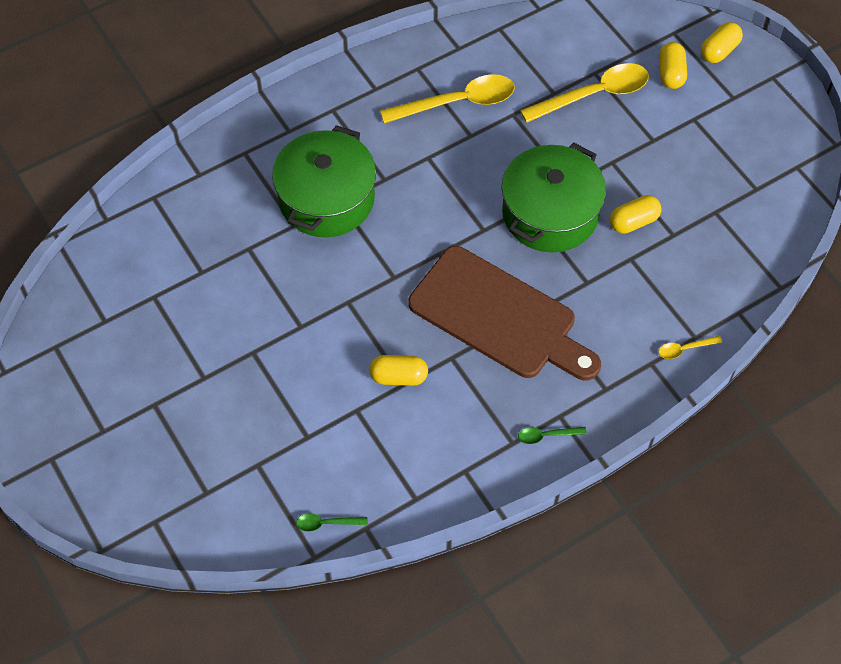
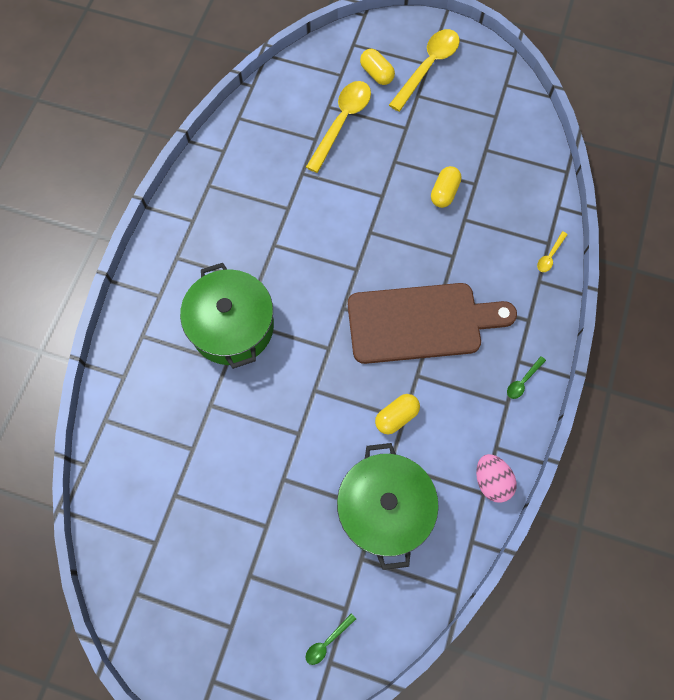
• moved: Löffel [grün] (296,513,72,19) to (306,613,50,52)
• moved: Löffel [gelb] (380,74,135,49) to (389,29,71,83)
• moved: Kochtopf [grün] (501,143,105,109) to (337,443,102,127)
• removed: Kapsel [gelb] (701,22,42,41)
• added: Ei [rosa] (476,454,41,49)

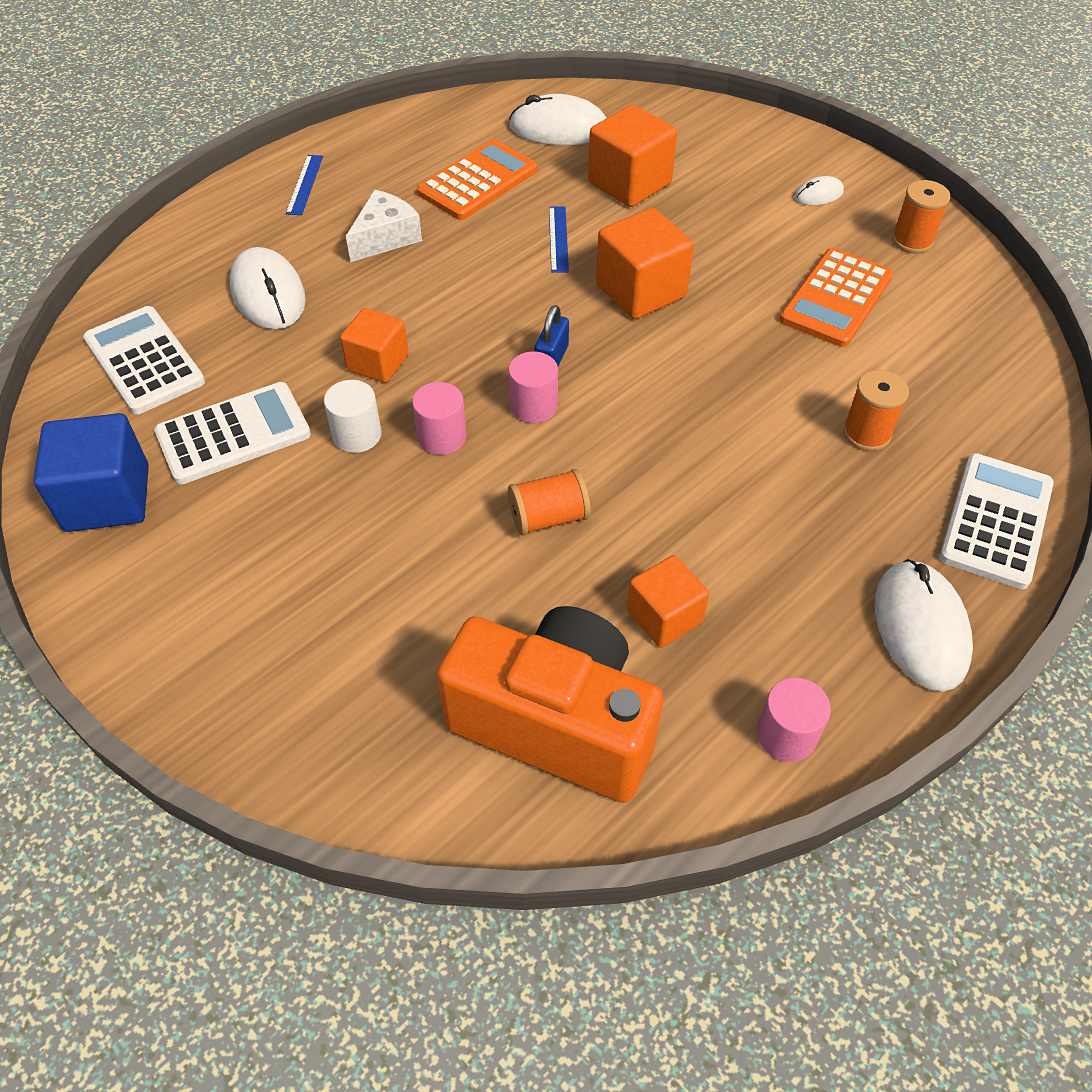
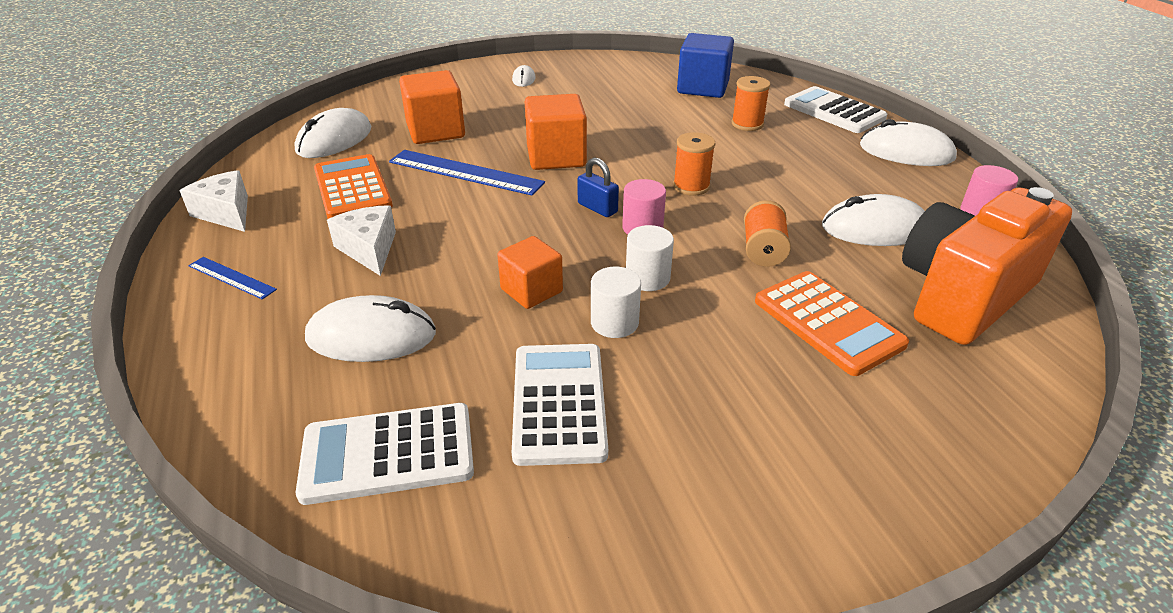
• moved: Kubus [blau] (33,413,116,119) to (677,33,57,65)
• recoloured: Vollzylinder [rosa] (412,382,55,73) to Vollzylinder [weiß] (626,225,48,66)
• resized: Lineal [blau] (549,206,20,67) = (389,150,156,46) x1.86
• replaced: Kubus [orange] (627,555,82,93) to Computermaus [weiß] (822,194,103,52)
• moved: Taschenrechner [orange] (779,248,114,99) to (755,271,154,105)
• moved: Garnrolle [orange] (892,180,58,74) to (673,132,42,64)
• added: Käse [weiß] (179,170,69,62)

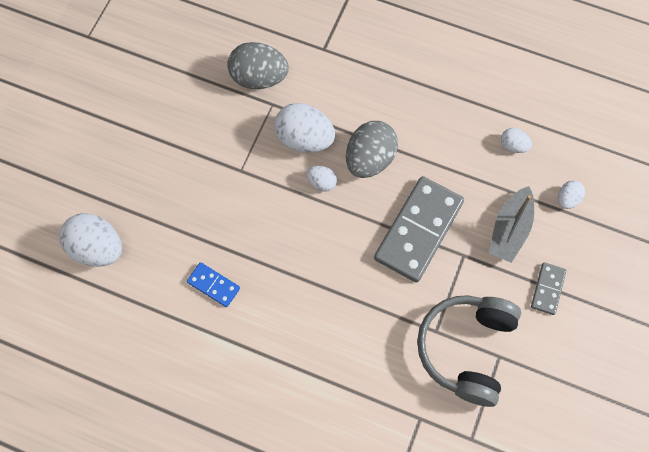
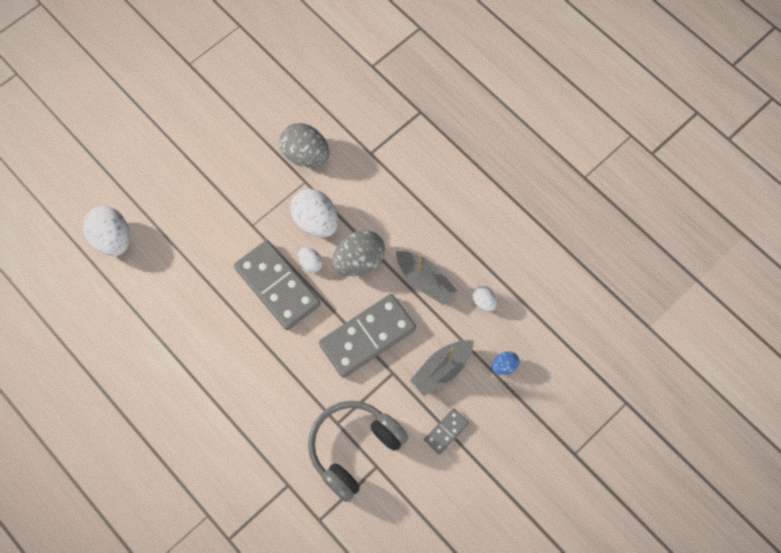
• removed: Dominostein [blau] (187,262,53,45)
• recoloured: Ei [weiß] (558,180,27,29) to Ei [blau] (492,351,28,24)
• added: Dominostein [grau] (234,240,86,90)
• added: Boot [grau] (396,251,61,54)

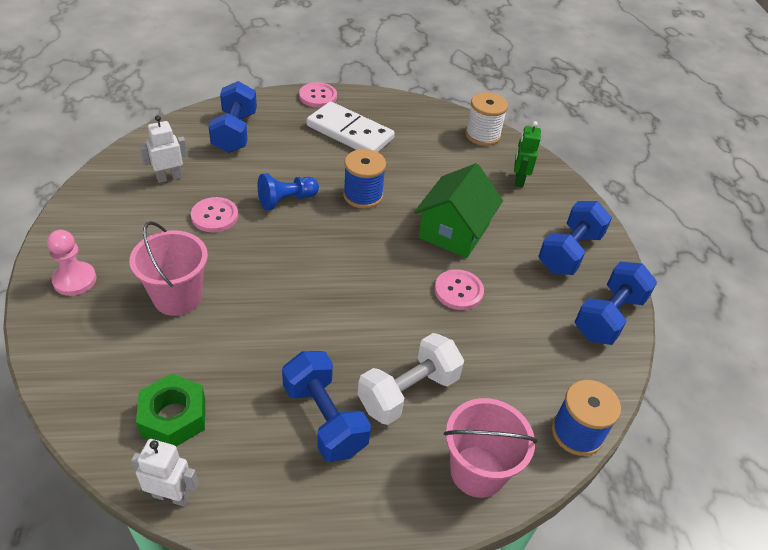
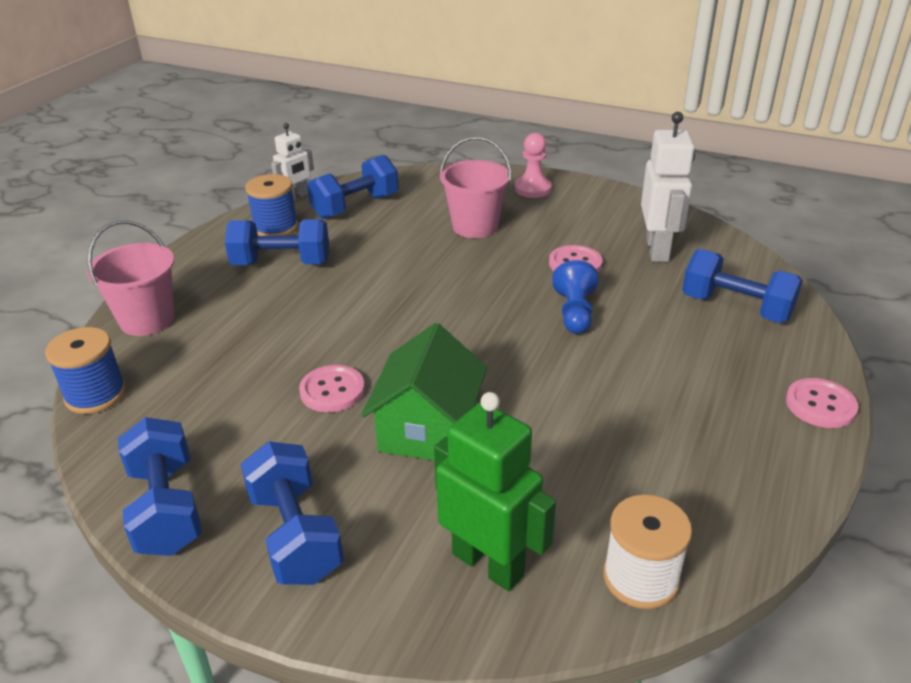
• replaced: Sechskantmutter [grün] (136,374,69,73) to Hantel [blau] (307,155,92,64)
• resized: Roboter [weiß] (140,115,48,68) = (641,112,54,150) x1.65
• removed: Dominostein [weiß] (307,101,88,51)
• moved: Garnrolle [blau] (343,149,43,60) to (245,174,53,62)
• removed: Hantel [weiß] (358,333,106,92)
• turned: Haus [grün] (414,163,89,95) = (361,323,126,138) 45 degrees clockwise
• resized: Roboter [grün] (514,121,27,67) = (434,392,122,199) x1.65

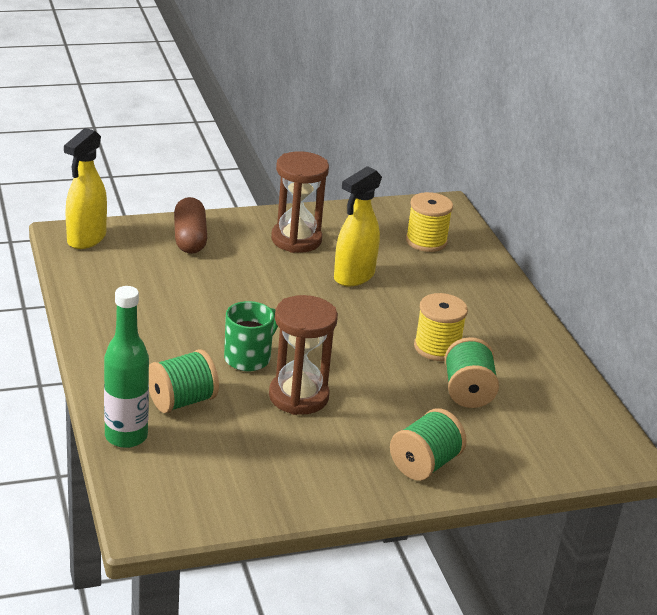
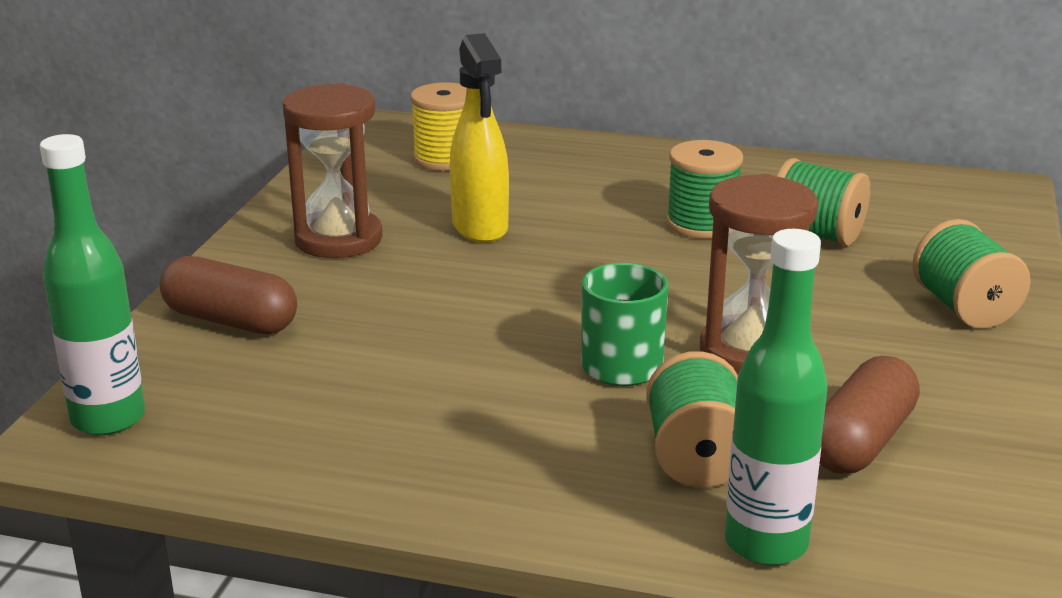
• replaced: Sprühflasche [gelb] (64,128,43,121) to Flasche [grün] (40,134,105,302)
• recoloured: Garnrolle [gelb] (414,293,54,68) to Garnrolle [grün] (666,140,77,99)
• added: Kapsel [braun] (820,356,100,118)

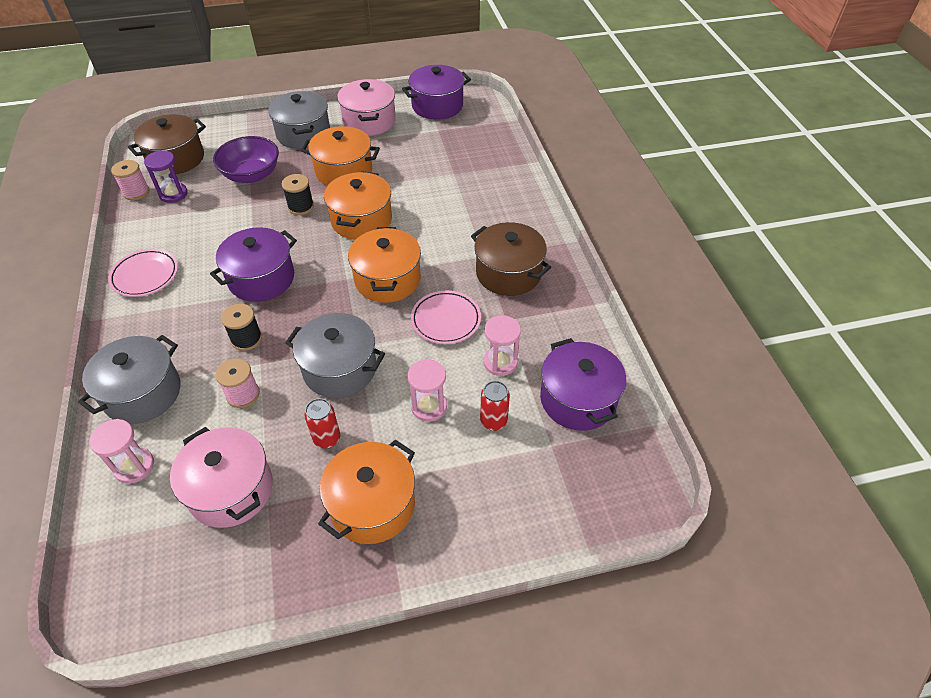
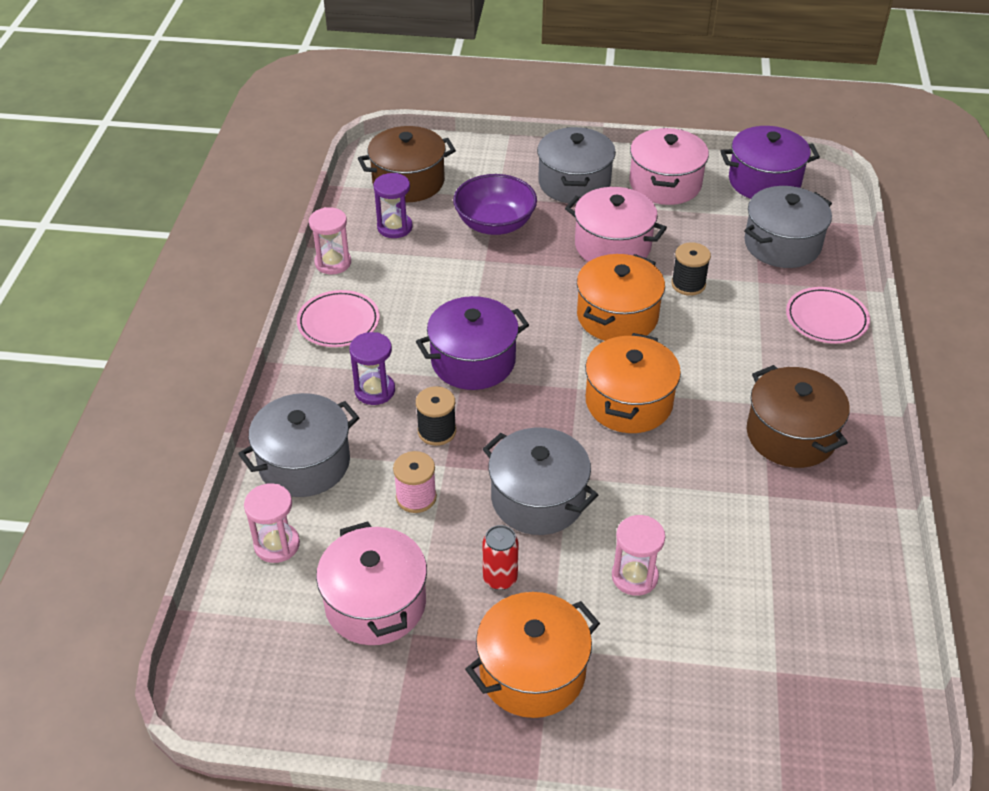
• removed: Garnrolle [rosa] (111,160,38,40)
• moved: Garnrolle [schwarz] (282,174,32,41) to (671,242,40,54)
• recoloured: Kochtopf [orange] (301,126,79,60) to Kochtopf [rosa] (565,187,102,75)
• moved: Teller [rosa] (411,290,70,54) to (786,287,84,57)
• removed: Dose [rot] (480,381,30,50)
• moved: Sanduhr [rosa] (483,315,38,61) to (309,207,42,67)
• removed: Kochtopf [lila] (540,338,86,93)
• added: Sanduhr [lila] (349,332,46,73)
• added: Kochtopf [grau] (744,186,88,82)

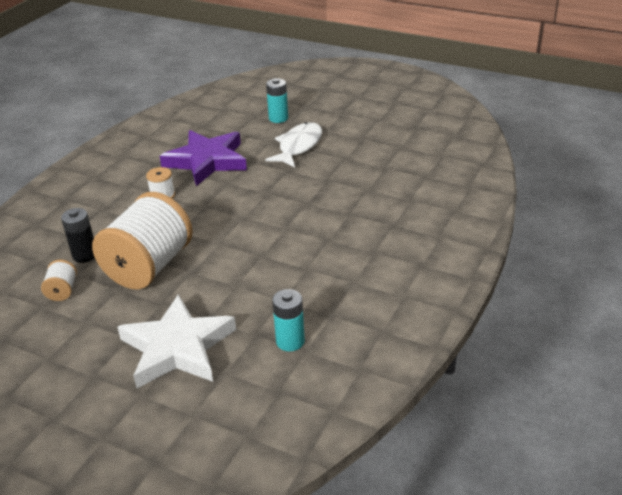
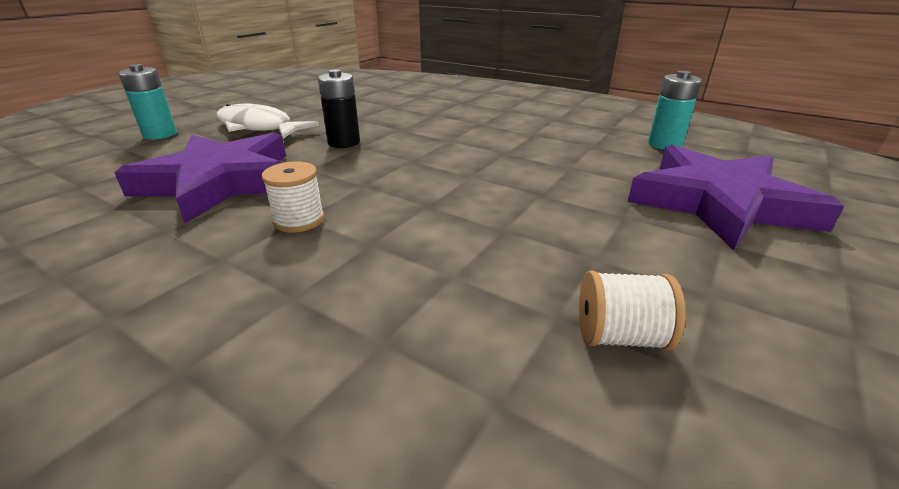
• moved: Batterie [schwarz] (61,208,34,55) to (318,69,42,79)
• removed: Garnrolle [weiß] (92,192,101,98)
• recoloured: Stern [weiß] (117,294,119,94) to Stern [lila] (627,145,217,105)

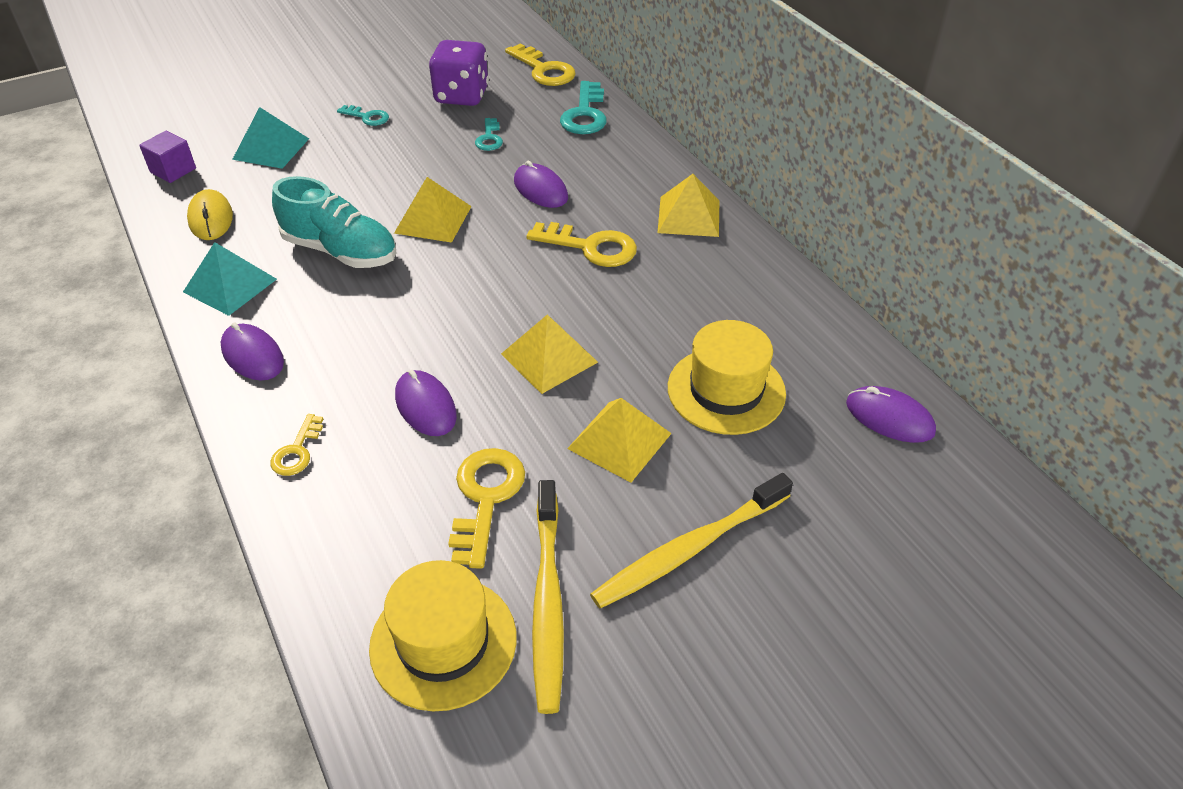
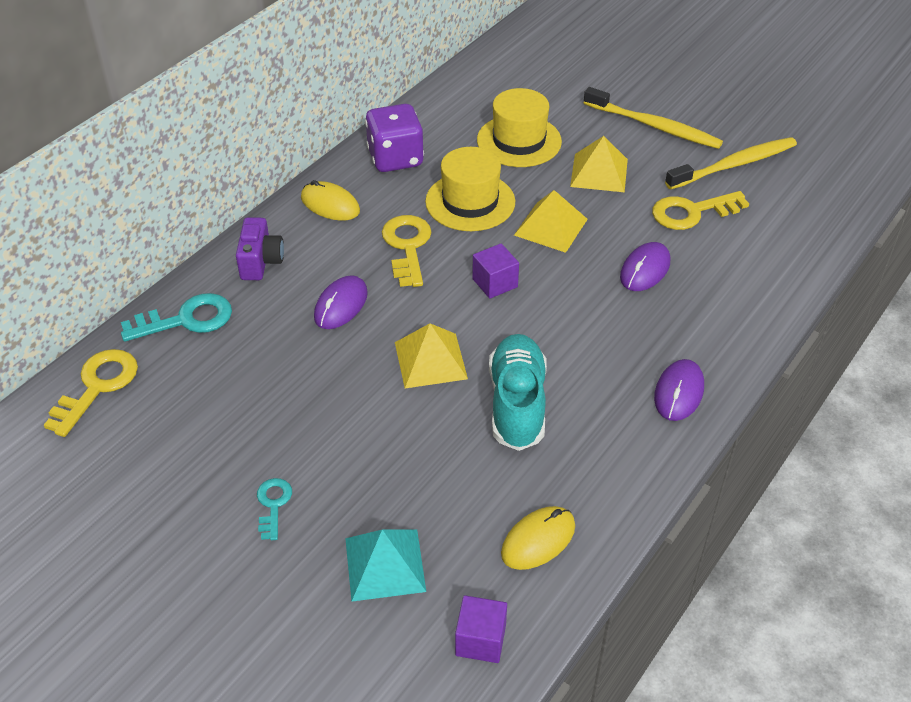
• removed: Pyramide [türkis] (183,242,94,74)
• removed: Schlüssel [gelb] (270,414,53,62)
• moved: Hut [gelb] (369,560,148,152) to (425,147,90,84)
• moved: Spielwürfel [lila] (429,40,60,66) to (365,104,59,68)
• removed: Schlüssel [türkis] (475,118,28,33)
• replaced: Pyramide [gelb] (658,174,61,63) to Computermaus [gelb] (301,180,59,41)
• removed: Computermaus [lila] (846,386,90,57)
• added: Kamera [lila] (236,217,48,63)
• added: Kubus [lila] (472,243,47,56)

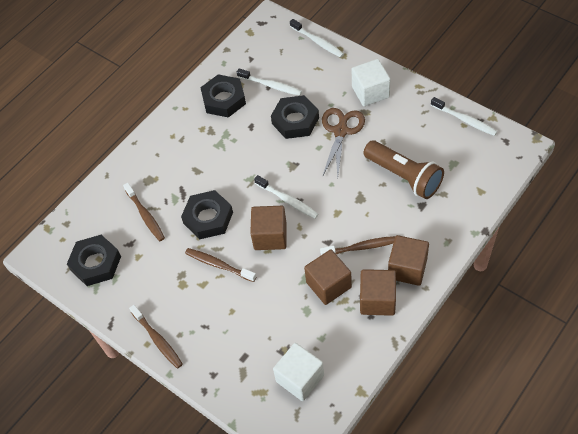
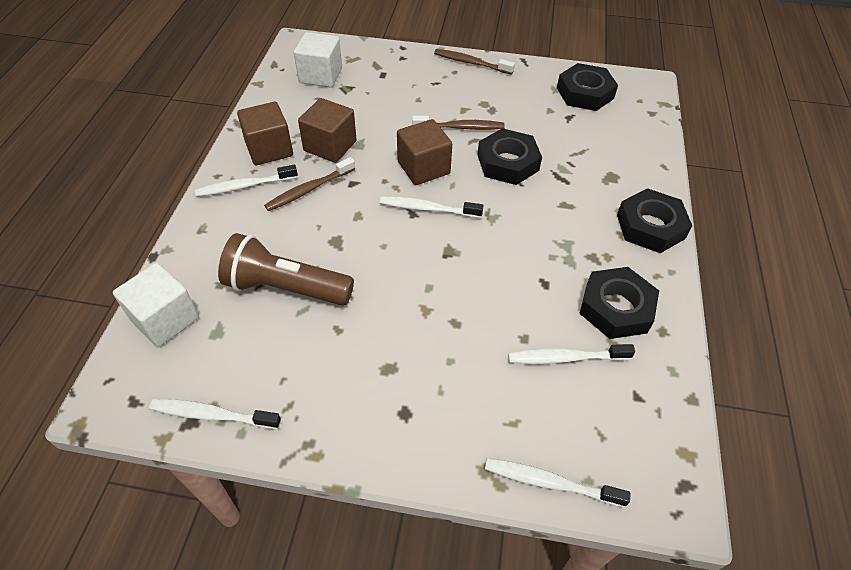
• removed: Zahnbürste [braun] (123,183,42,58)
• moved: Sechskantmutter [schwarz] (271,95,48,44) to (617,188,75,65)
• removed: Schere [braun] (322,108,43,70)
• moved: Kubus [weiß] (352,59,38,47) to (113,263,86,84)
• replaced: Kubus [braun] (388,235,41,51) to Zahnbürste [weiß] (195,165,103,32)

